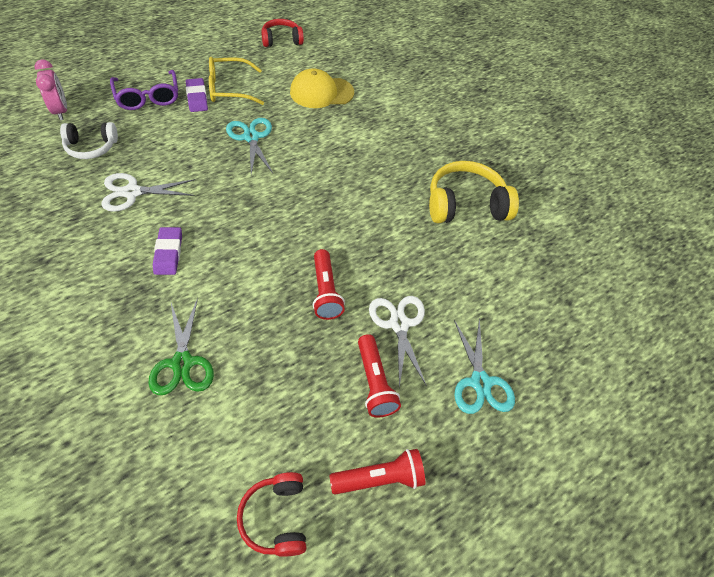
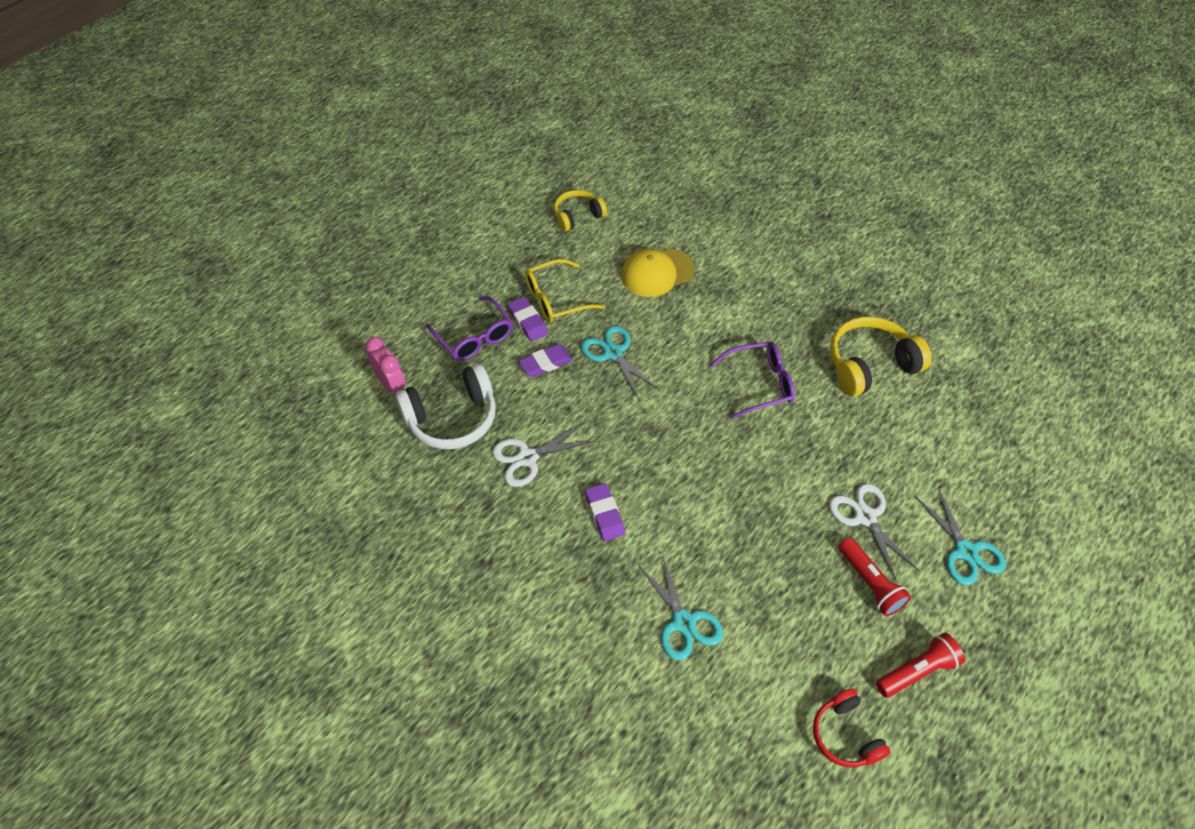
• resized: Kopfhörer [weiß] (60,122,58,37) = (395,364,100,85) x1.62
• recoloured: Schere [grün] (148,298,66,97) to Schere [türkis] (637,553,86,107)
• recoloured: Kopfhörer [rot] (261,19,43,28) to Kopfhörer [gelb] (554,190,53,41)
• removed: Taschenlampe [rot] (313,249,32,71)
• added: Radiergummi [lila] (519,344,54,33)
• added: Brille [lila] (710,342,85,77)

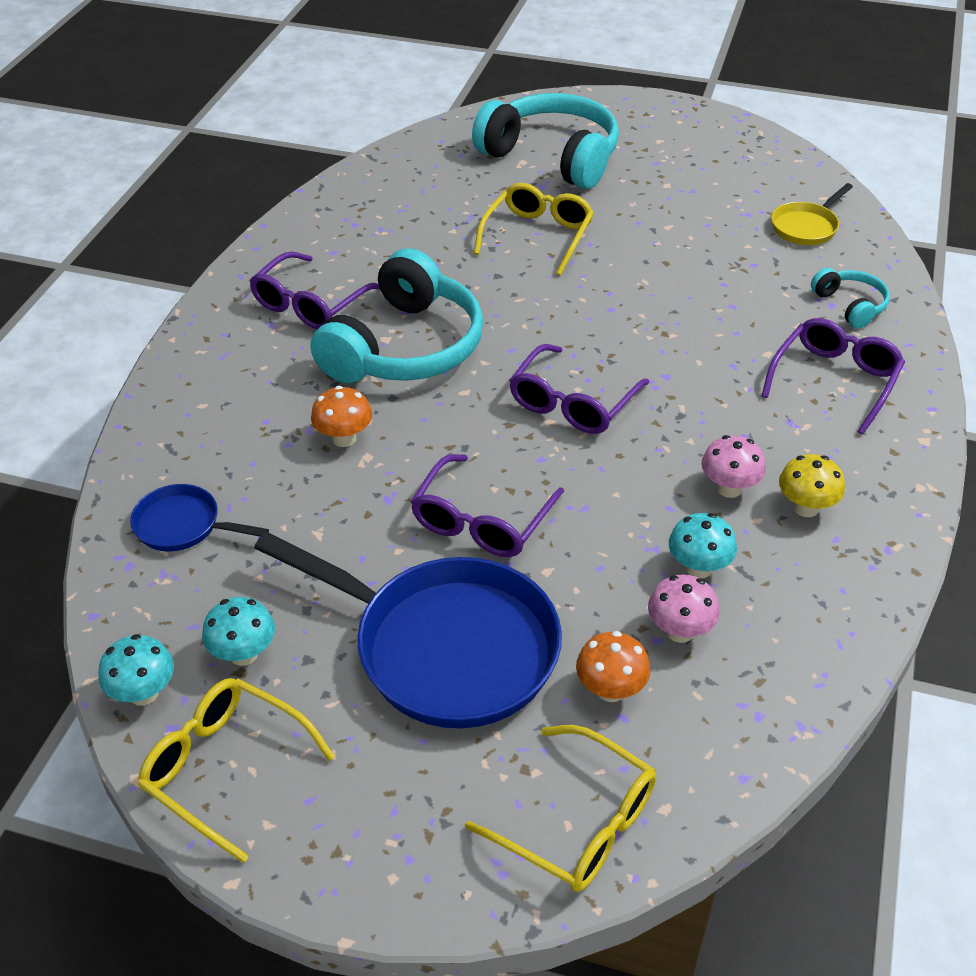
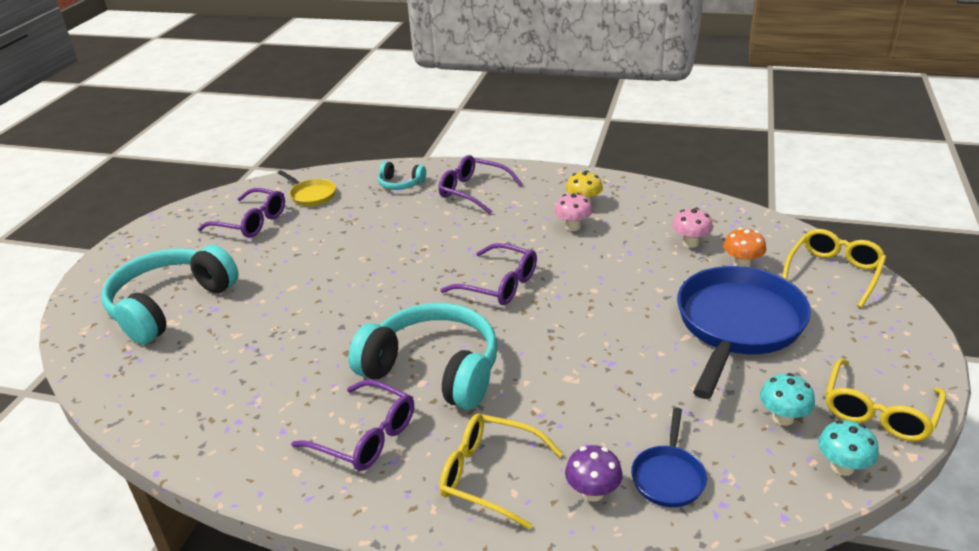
• removed: Pilz [orange] (311,386,61,61)
• moved: Brille [lila] (411,454,153,103) to (198,188,87,50)
• moved: Brille [gelb] (474,183,120,92) to (439,414,124,116)
• removed: Pilz [türkis] (669,513,68,65)
• turned: Kopfhörer [türkis] (811,268,79,60) = (378,161,48,29) 135 degrees counterclockwise
• added: Pilz [lila] (565,445,58,57)

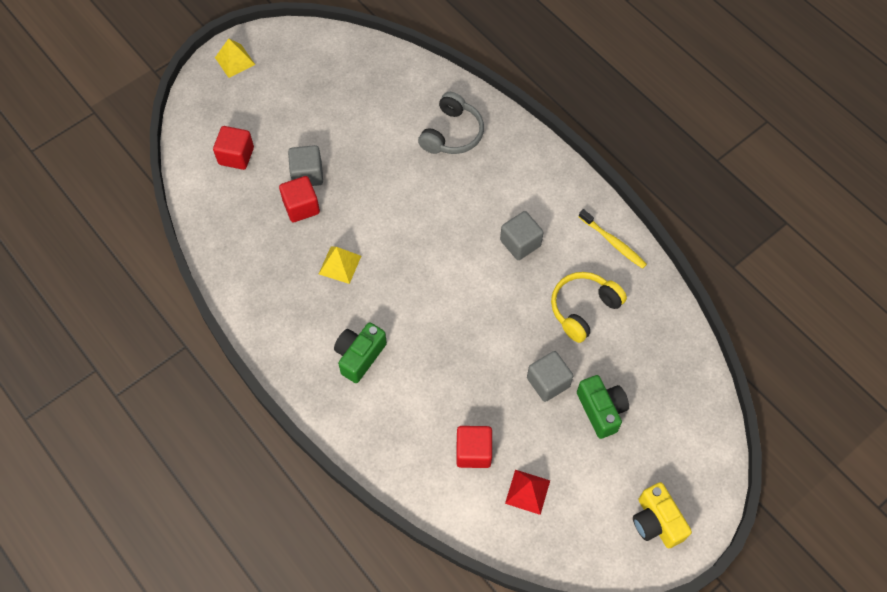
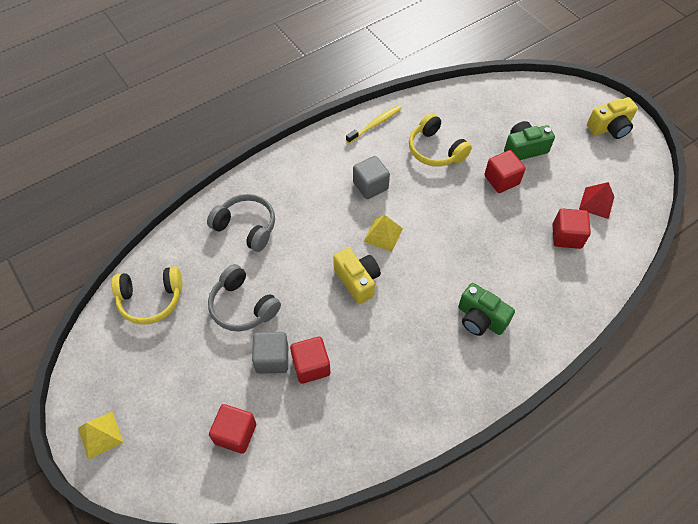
• moved: Pyramide [gelb] (319,246,42,38) to (363,215,40,37)
• recoloured: Kubus [grau] (527,351,46,51) to Kubus [rot] (484,150,42,43)
• added: Kopfhörer [gelb] (112,266,70,59)
• added: Kopfhörer [grau] (208,264,73,68)
• added: Kamera [gelb] (333,248,48,56)

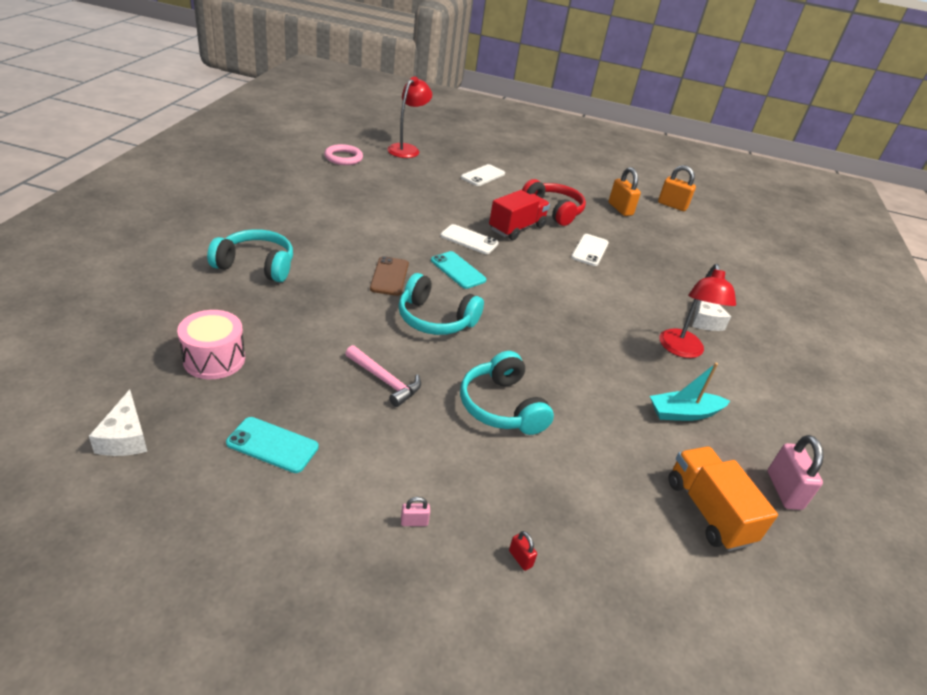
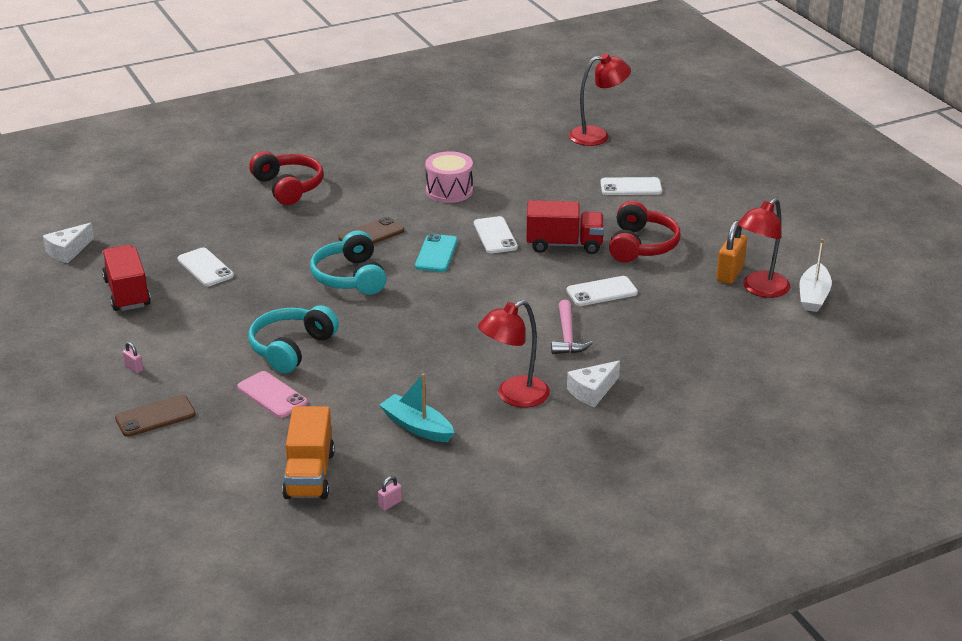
• moved: Trommel [rosa] (177,310,68,69) to (425,151,48,52)
• recoloured: Kopfhörer [türkis] (207,229,86,53) to Kopfhörer [rot] (249,151,74,54)
• replaced: Handy [türkis] (226,417,93,56) to Lastwagen [rot] (102,245,49,66)
• removed: Ring [rosa] (324,144,39,21)
• moved: Hammer [rosa] (345,345,76,62) to (551,300,42,54)
• replaced: Vorhängeschloss [rot] (509,531,28,40) to Handy [braun] (115,395,81,42)
• replaced: Vorhängeschloss [orange] (658,165,38,46) to Boot [weiß] (799,238,33,74)
• turned: Lastwagen [orange] (669,446,109,105) = (282,406,53,93) 150 degrees clockwise
• resized: Vorhängeschloss [rosa] (768,435,56,75) = (378,476,24,35) x0.47
• added: Handy [weiß] (177,247,57,39)
• added: Handy [rosa] (237,371,70,47)
• added: Lampe [rot] (738,198,52,100)

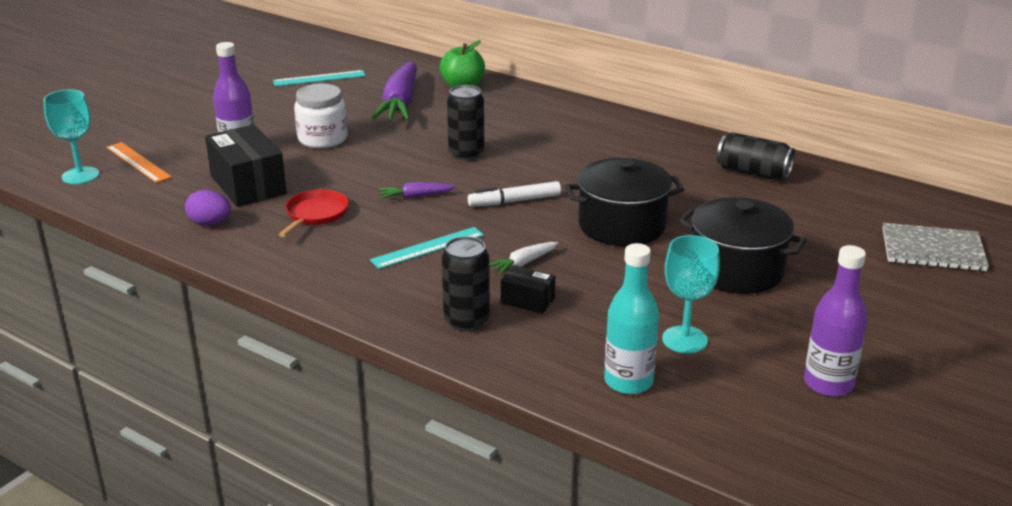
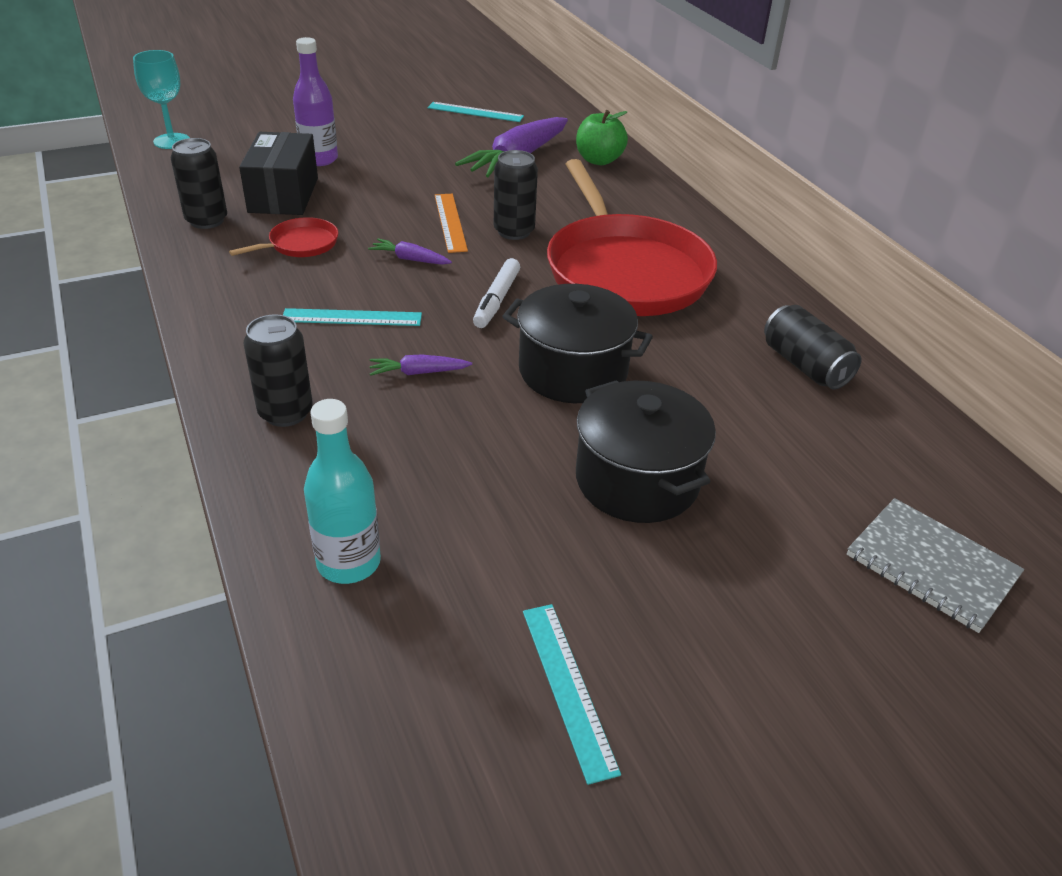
• moved: Lineal [orange] (106,142,66,41) to (435,194,33,59)
• replaced: Ei [lila] (185,190,46,36) to Dose [schwarz] (171,138,56,91)
• removed: Einmachglas [weiß] (294,84,54,64)
• turned: Filzstift [weiß] (468,181,93,26) = (473,258,47,70) 90 degrees counterclockwise
• recoloured: Karotte [weiß] (489,242,70,33) to Karotte [lila] (370,354,102,22)
• removed: Schachtel [schwarz] (501,265,54,49)
• removed: Kelch [türkis] (662,235,58,118)
• replaced: Flasche [lila] (804,245,64,152) to Lineal [türkis] (523,604,98,181)
• added: Pfanne [rot] (547,159,170,157)

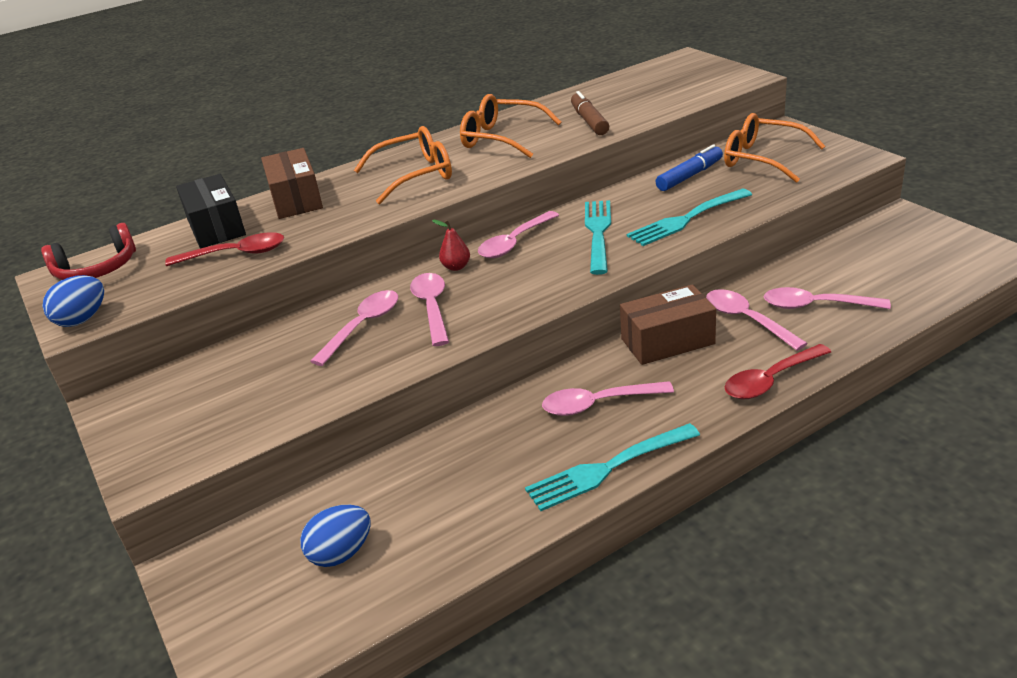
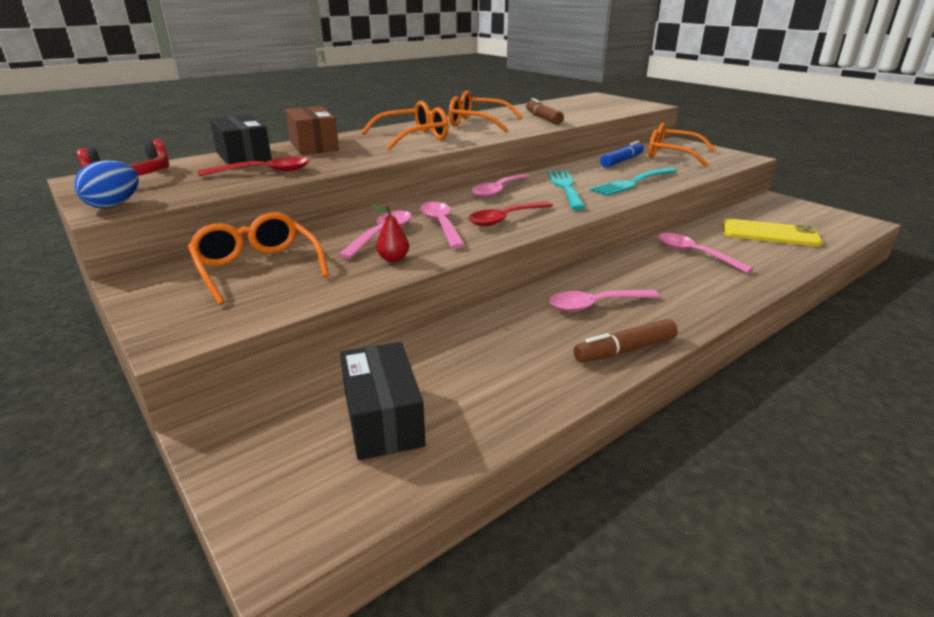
• replaced: Ei [blau] (300,505,70,62) to Schachtel [schwarz] (340,342,86,118)
• moved: Birne [rot] (432,220,38,51) to (372,205,37,57)
• replaced: Gabel [türkis] (525,423,175,88) to Filzstift [braun] (573,319,105,44)
• removed: Schachtel [braun] (620,284,96,81)
• moved: Löffel [rot] (725,344,106,55) to (468,201,85,25)
• removed: Löffel [rosa] (764,287,127,22)
• added: Brille [orange] (188,212,141,93)
• added: Handy [gelb] (722,218,100,29)

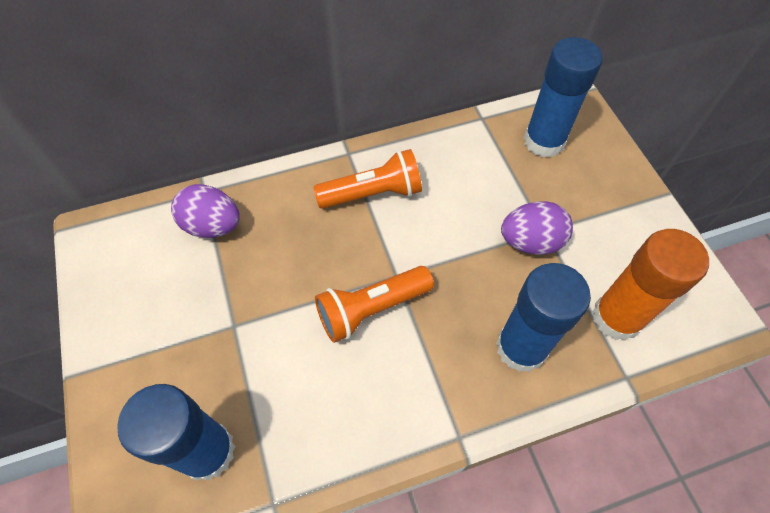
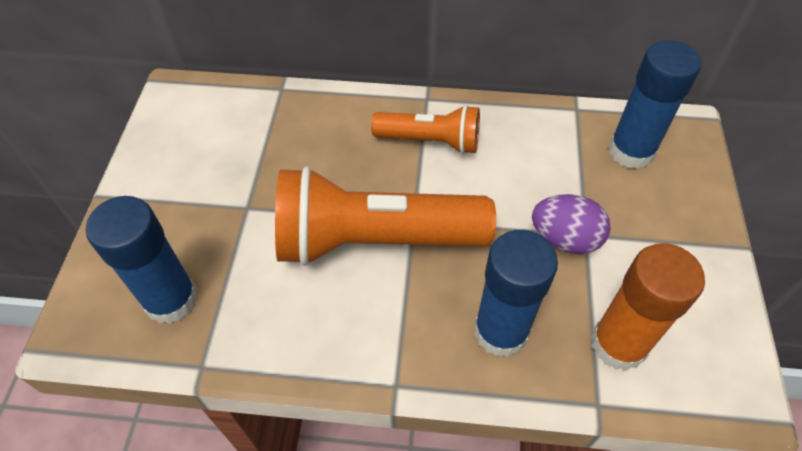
• removed: Ei [lila] (171,184,69,54)
• resized: Taschenlampe [orange] (315,266,119,77) = (275,166,221,100) x1.76

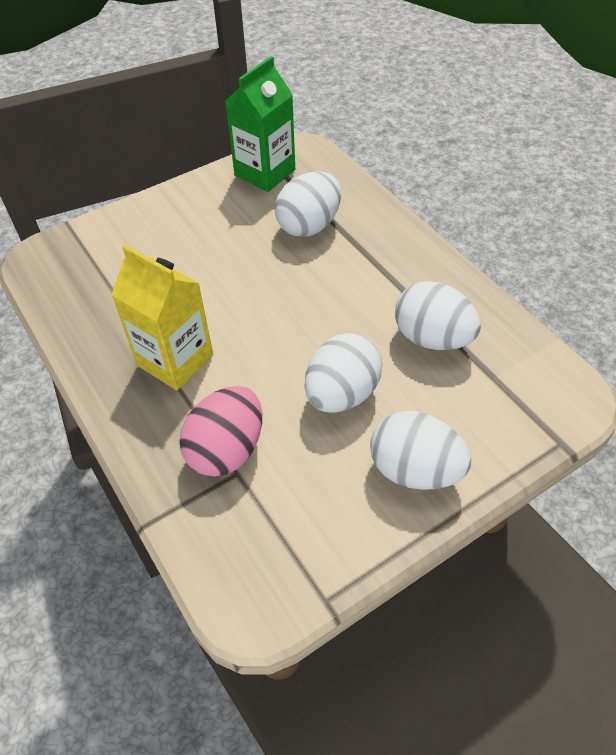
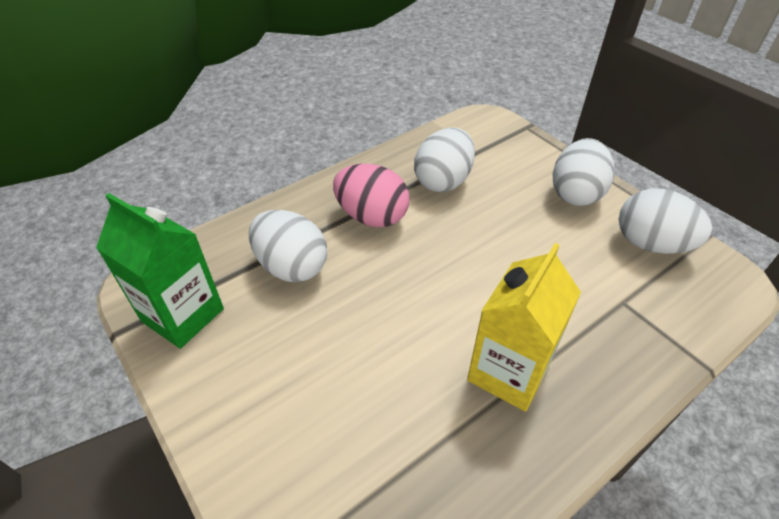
• moved: Ei [rosa] (180,386,82,91) to (333,164,76,63)
• moved: Ei [weiß] (305,333,77,80) to (619,189,94,65)

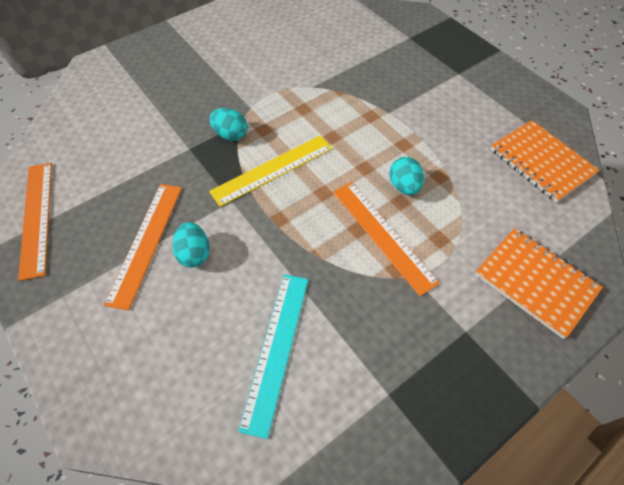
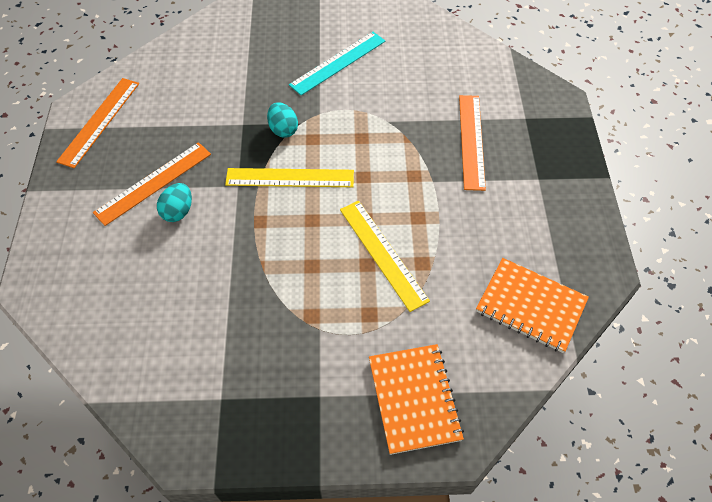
• moved: Lineal [türkis] (238,274,70,165) to (289,32,97,63)
• moved: Lineal [orange] (333,182,107,114) to (459,95,27,96)
• replaced: Ei [türkis] (390,157,34,38) to Lineal [gelb] (340,201,90,111)
• turned: Notizbuch [orange] (491,120,109,82) = (476,258,113,95) 60 degrees counterclockwise

